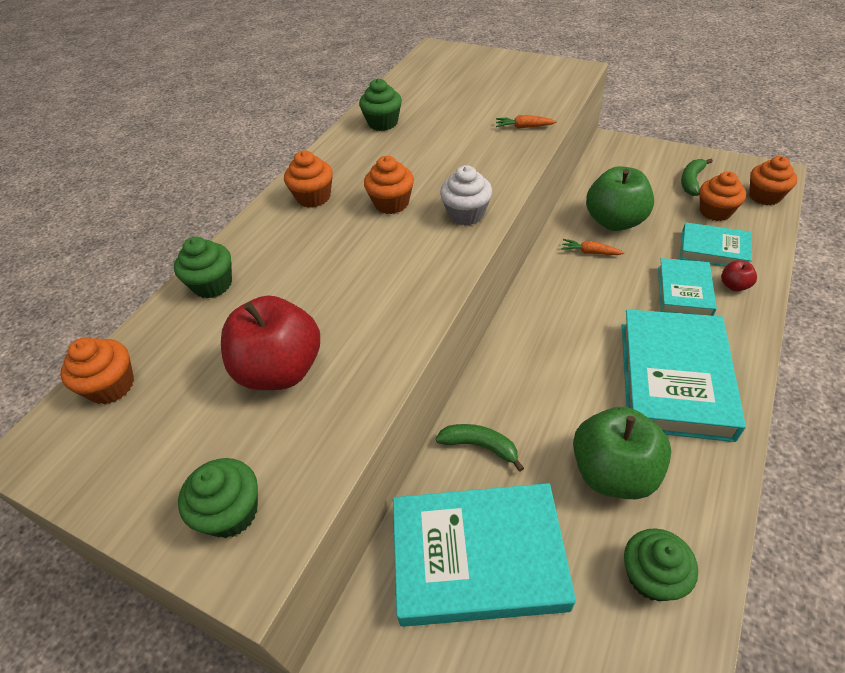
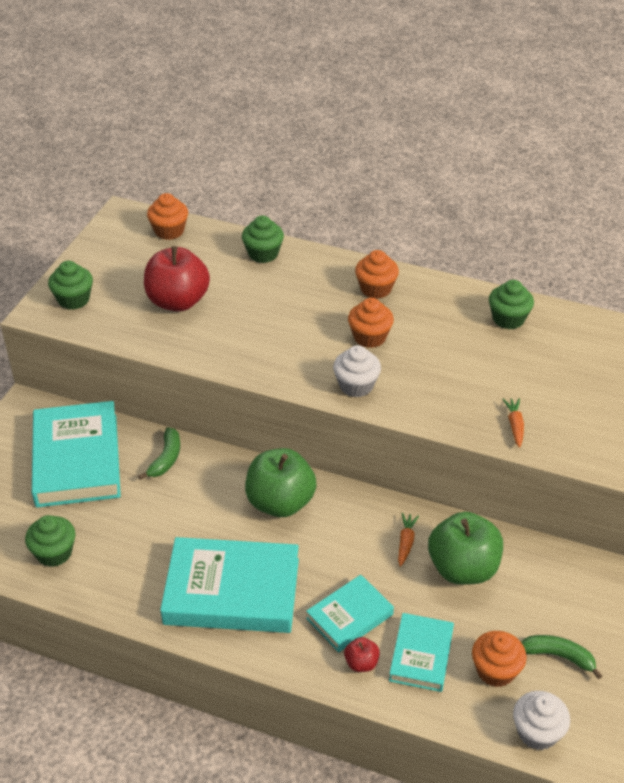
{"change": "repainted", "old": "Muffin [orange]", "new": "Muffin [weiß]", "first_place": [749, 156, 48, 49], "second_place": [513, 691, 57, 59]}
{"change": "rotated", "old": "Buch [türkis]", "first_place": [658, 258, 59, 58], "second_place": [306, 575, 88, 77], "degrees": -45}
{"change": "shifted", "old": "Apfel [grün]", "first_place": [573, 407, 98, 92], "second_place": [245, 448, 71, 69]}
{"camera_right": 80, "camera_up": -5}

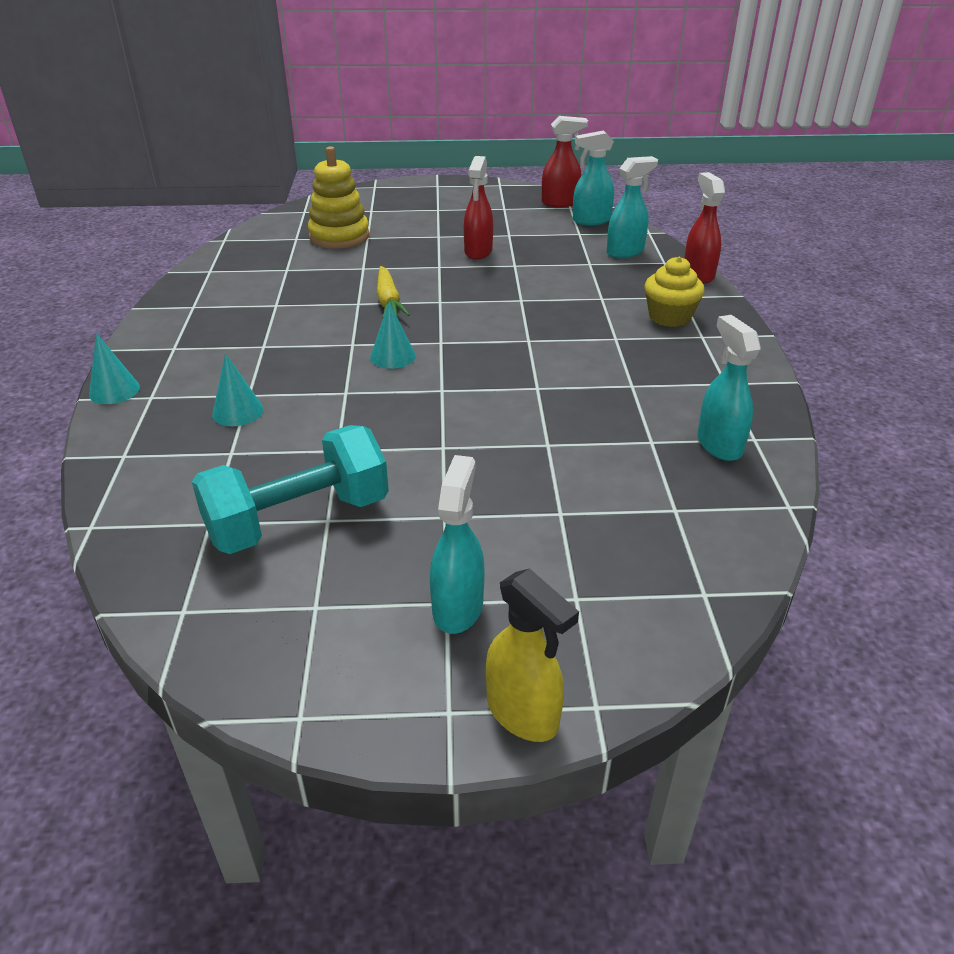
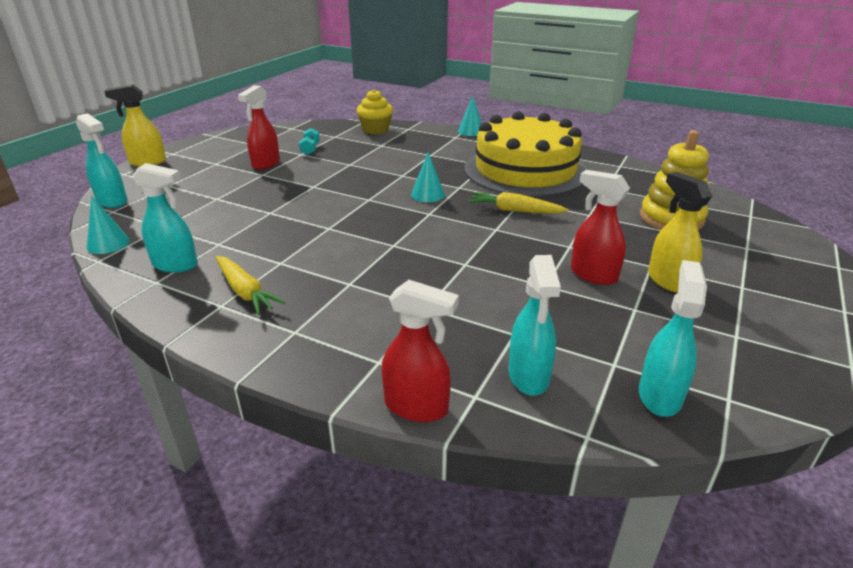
{"change": "shifted", "old": "Sprühflasche [rot]", "first_place": [542, 116, 46, 91], "second_place": [238, 85, 42, 85]}
{"change": "shifted", "old": "Muffin [gelb]", "first_place": [645, 257, 60, 70], "second_place": [356, 89, 37, 45]}
{"change": "shifted", "old": "Kegel [türkis]", "first_place": [212, 353, 52, 73], "second_place": [87, 196, 43, 58]}
{"change": "scaled", "old": "Hantel [türkis]", "first_place": [192, 425, 197, 129], "second_place": [299, 128, 21, 27], "factor": 0.4}
{"change": "shifted", "old": "Sprühflasche [türkis]", "first_place": [430, 455, 55, 179], "second_place": [76, 113, 51, 95]}
{"change": "new", "new": "Kuchen [gelb]", "second_place": [464, 111, 123, 86]}
{"change": "new", "new": "Sprühflasche [gelb]", "second_place": [648, 172, 64, 121]}
{"change": "new", "new": "Karotte [gelb]", "second_place": [216, 256, 69, 59]}
{"camera_right": 120, "camera_up": -5}

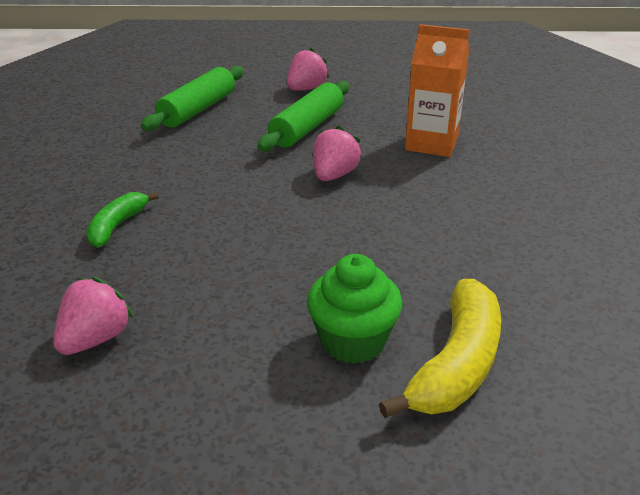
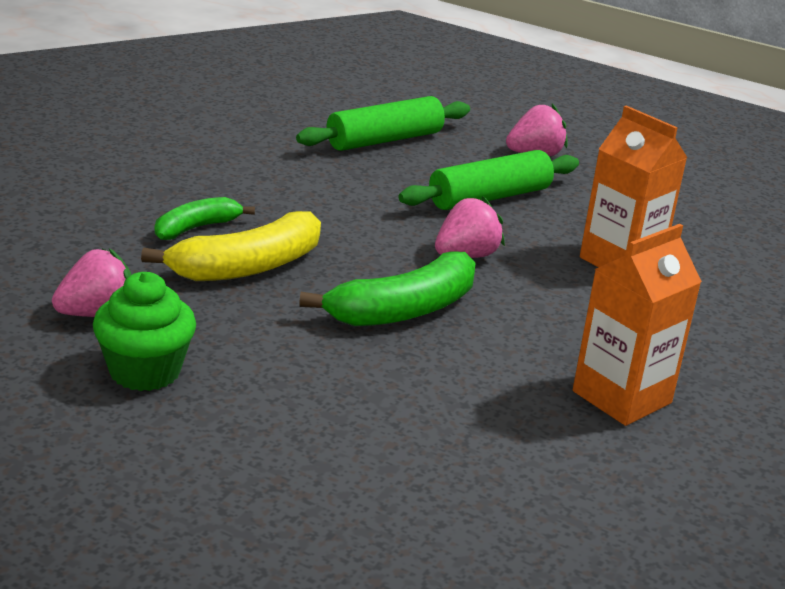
{"change": "shifted", "old": "Muffin [grün]", "first_place": [307, 254, 96, 110], "second_place": [93, 272, 103, 119]}
{"change": "shifted", "old": "Banane [gelb]", "first_place": [379, 279, 122, 139], "second_place": [141, 211, 180, 70]}
{"change": "new", "new": "Getränkekarton [orange]", "second_place": [573, 224, 129, 202]}
{"change": "new", "new": "Banane [grün]", "second_place": [299, 251, 176, 75]}
{"camera_right": 25, "camera_up": -5}

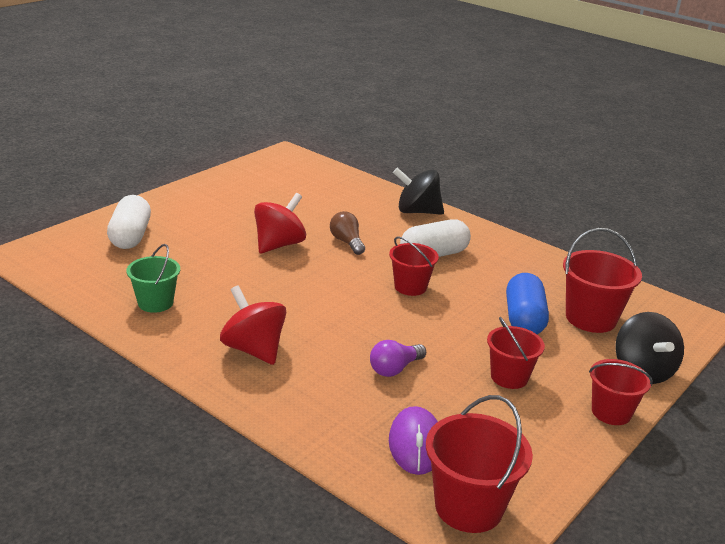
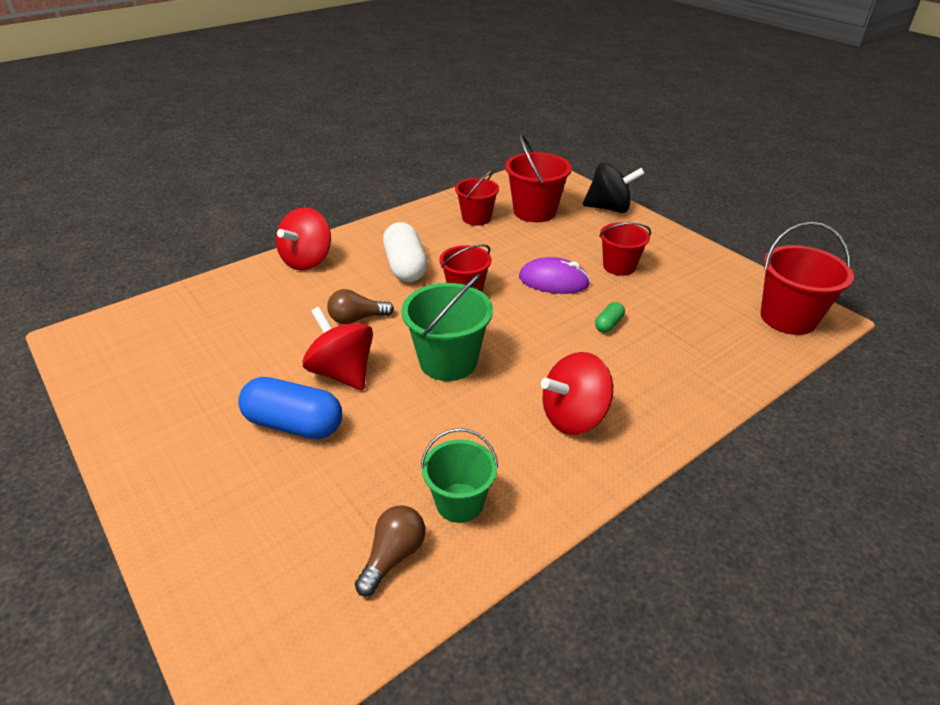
{"change": "repainted", "old": "Kreisel [schwarz]", "new": "Kreisel [rot]", "first_place": [393, 167, 51, 48], "second_place": [276, 207, 55, 64]}
{"change": "gone", "old": "Kapsel [weiß]", "first_place": [107, 195, 44, 54]}
{"change": "shifted", "old": "Kapsel [blau]", "first_place": [506, 273, 43, 61], "second_place": [238, 377, 104, 62]}
{"change": "swapped", "old": "Glühbirne [lila]", "new": "Kapsel [grün]", "first_place": [370, 340, 56, 37], "second_place": [595, 302, 30, 31]}
{"change": "shifted", "old": "Eimer [rot]", "first_place": [589, 359, 64, 66], "second_place": [455, 170, 44, 55]}
{"change": "shifted", "old": "Computermaus [lila]", "first_place": [389, 406, 49, 69], "second_place": [519, 257, 72, 37]}
{"change": "new", "new": "Eimer [grün]", "second_place": [401, 274, 92, 107]}
{"change": "new", "new": "Glühbirne [braun]", "second_place": [355, 505, 70, 91]}
{"camera_right": -75, "camera_up": 10}

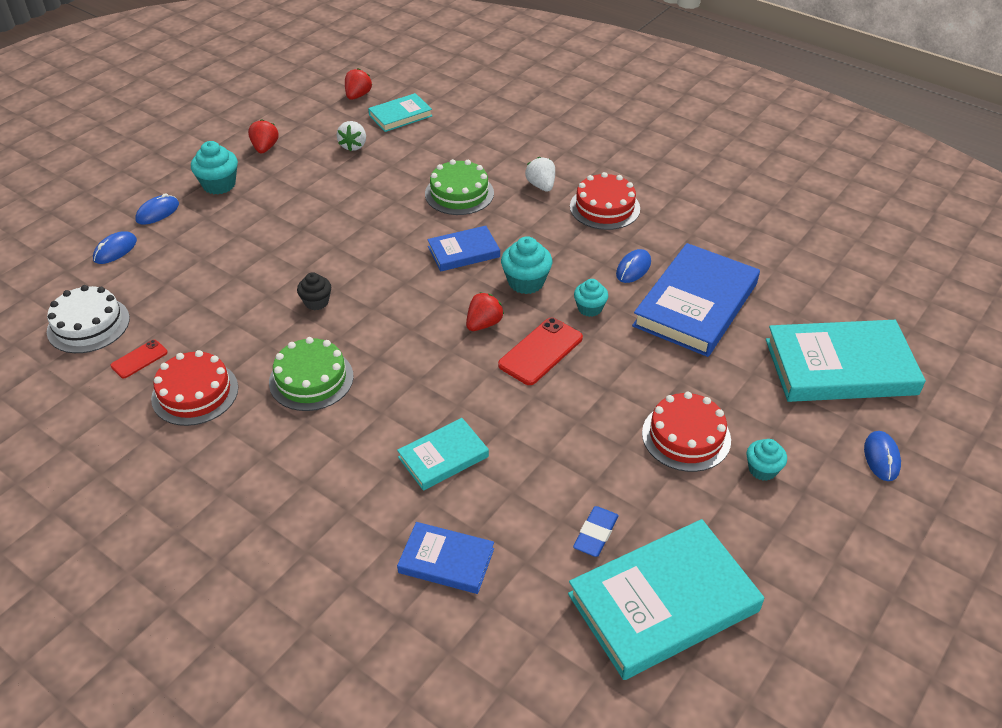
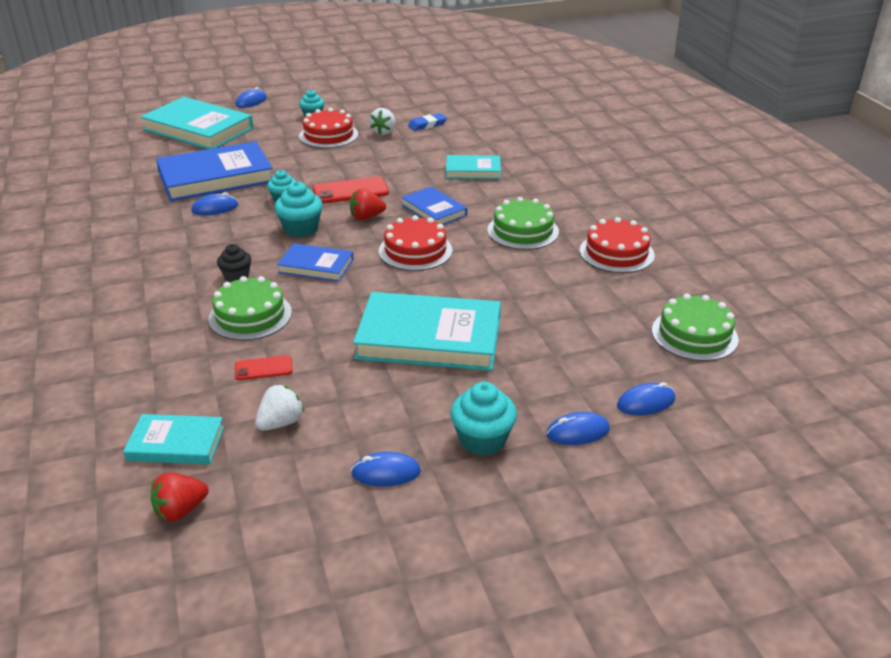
{"change": "swapped", "old": "Erdbeere [rot]", "new": "Computermaus [blau]", "first_place": [248, 119, 31, 34], "second_place": [351, 452, 70, 34]}
{"change": "shifted", "old": "Erdbeere [weiß]", "first_place": [525, 157, 30, 35], "second_place": [369, 108, 26, 27]}
{"change": "shifted", "old": "Kuchen [rot]", "first_place": [570, 172, 70, 58], "second_place": [379, 215, 73, 56]}
{"change": "shifted", "old": "Muffin [schwarz]", "first_place": [297, 272, 34, 38], "second_place": [217, 244, 34, 38]}
{"change": "repainted", "old": "Kuchen [weiß]", "new": "Kuchen [grün]", "first_place": [47, 285, 83, 68], "second_place": [652, 294, 87, 67]}
{"change": "shifted", "old": "Handy [rot]", "first_place": [110, 340, 58, 38], "second_place": [235, 355, 58, 25]}
{"change": "shifted", "old": "Buch [türkis]", "first_place": [568, 519, 196, 161], "second_place": [353, 292, 148, 79]}
{"change": "shifted", "old": "Buch [blau]", "first_place": [397, 522, 97, 72], "second_place": [401, 186, 66, 39]}
{"camera_right": -145, "camera_up": -10}

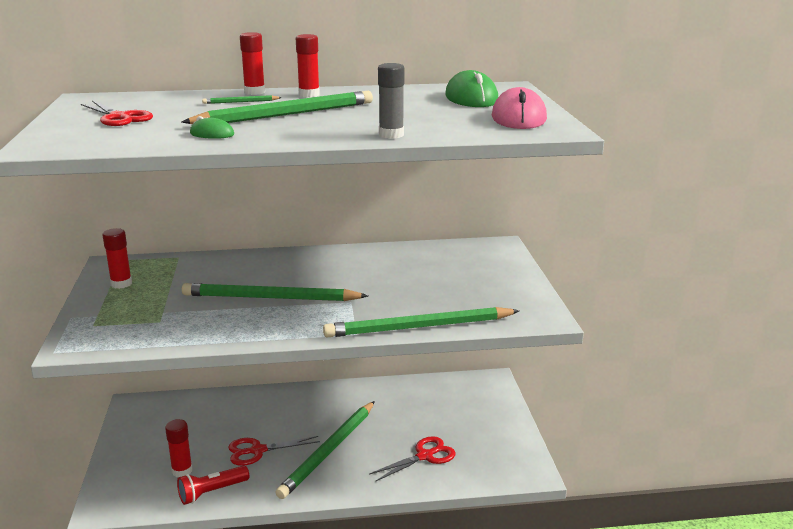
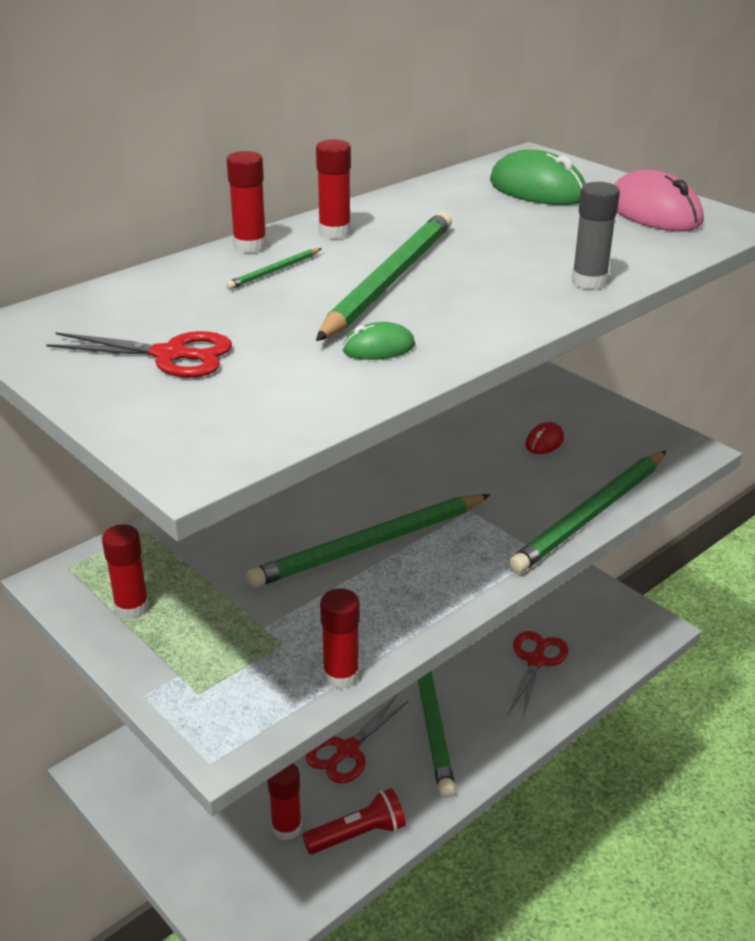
{"change": "rotated", "old": "Taschenlampe [rot]", "first_place": [177, 466, 72, 39], "second_place": [303, 788, 103, 66], "degrees": -135}
{"change": "new", "new": "Computermaus [rot]", "second_place": [525, 422, 39, 32]}
{"change": "new", "new": "Klebestift [rot]", "second_place": [320, 588, 40, 101]}
{"camera_right": -35, "camera_up": 10}

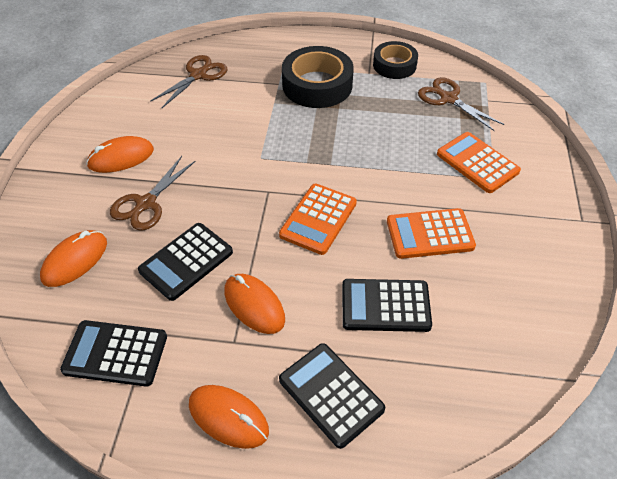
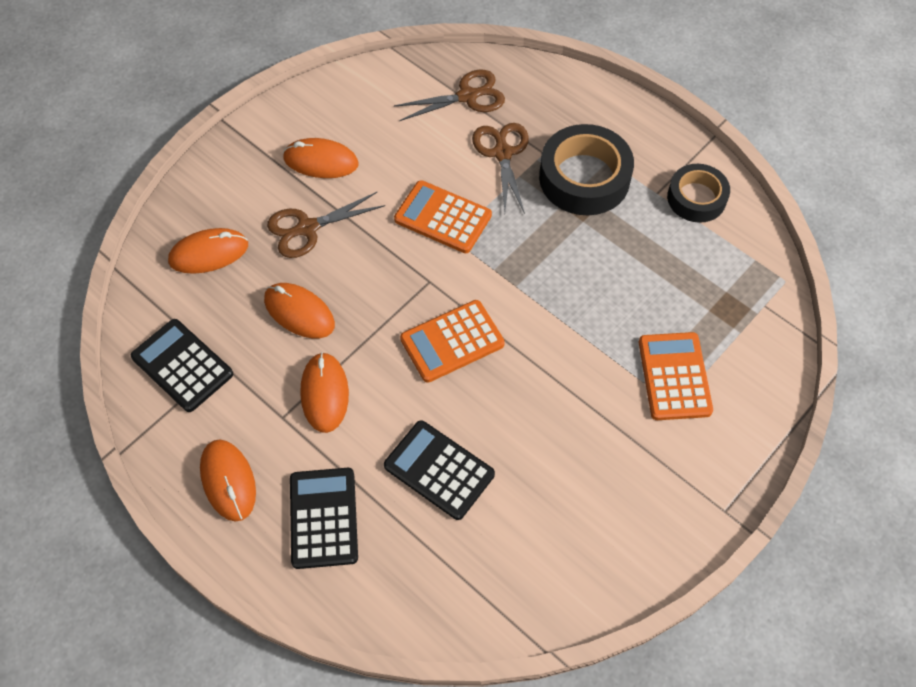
{"change": "shifted", "old": "Schere [braun]", "first_place": [418, 77, 86, 54], "second_place": [472, 123, 57, 91]}
{"change": "shifted", "old": "Taschenrechner [orange]", "first_place": [387, 208, 89, 51], "second_place": [394, 180, 98, 73]}
{"change": "swapped", "old": "Taschenrechner [schwarz]", "new": "Computermaus [orange]", "first_place": [138, 223, 95, 78], "second_place": [264, 283, 71, 55]}
{"camera_right": 35, "camera_up": 10}

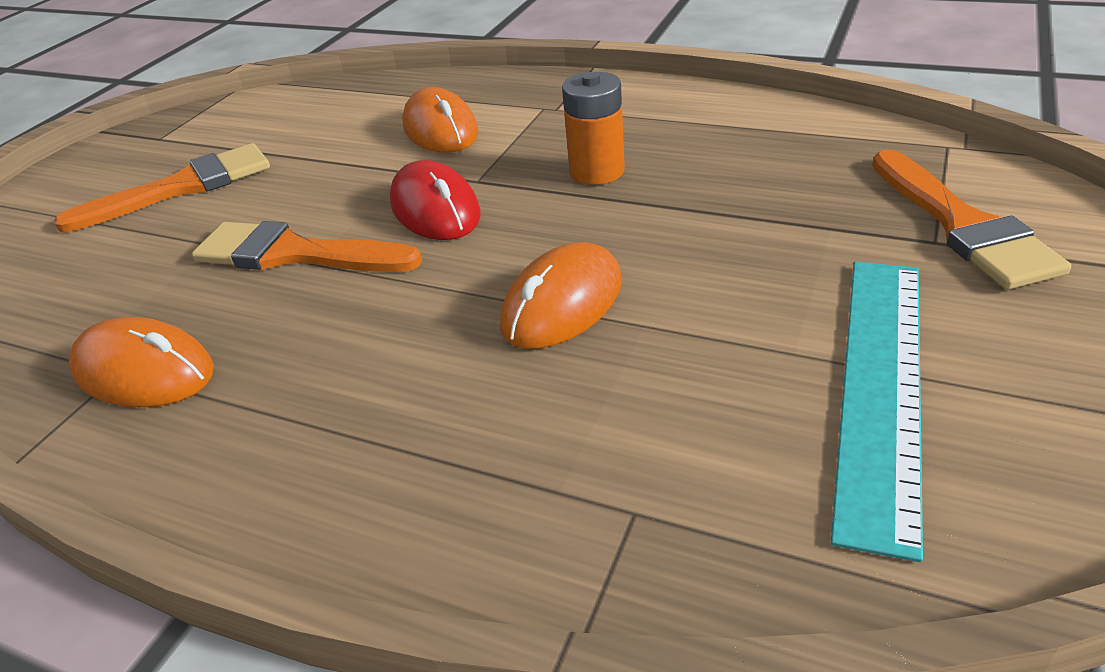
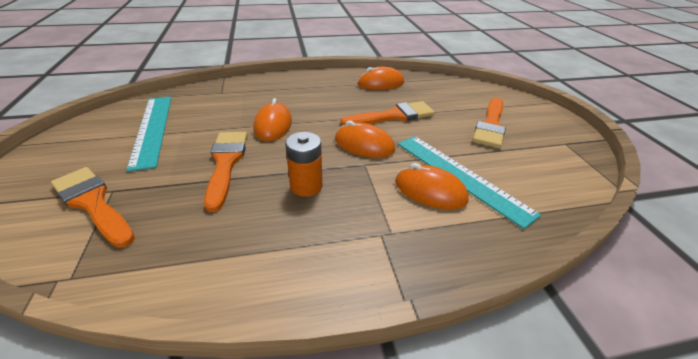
{"change": "repainted", "old": "Computermaus [rot]", "new": "Computermaus [orange]", "first_place": [390, 160, 91, 80], "second_place": [335, 121, 60, 37]}
{"change": "new", "new": "Pinsel [orange]", "second_place": [204, 132, 44, 80]}
{"change": "new", "new": "Lineal [türkis]", "second_place": [398, 136, 143, 93]}
{"camera_right": 140, "camera_up": 0}

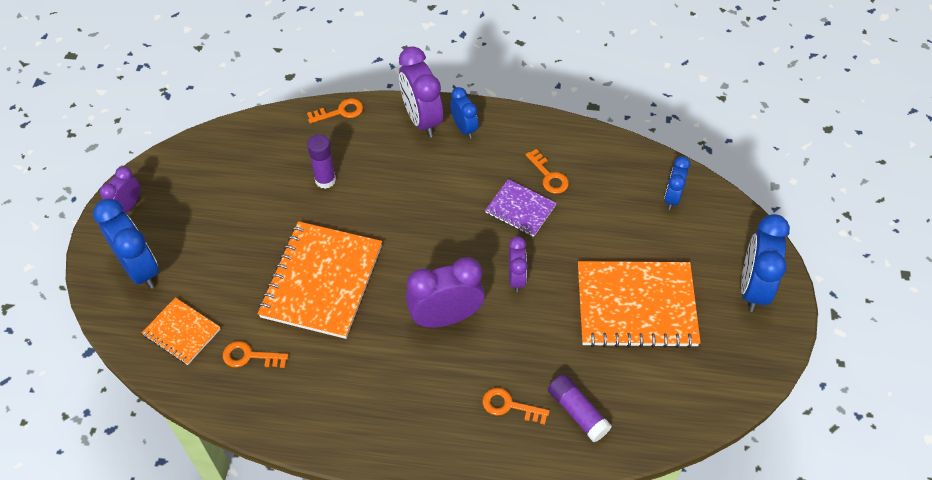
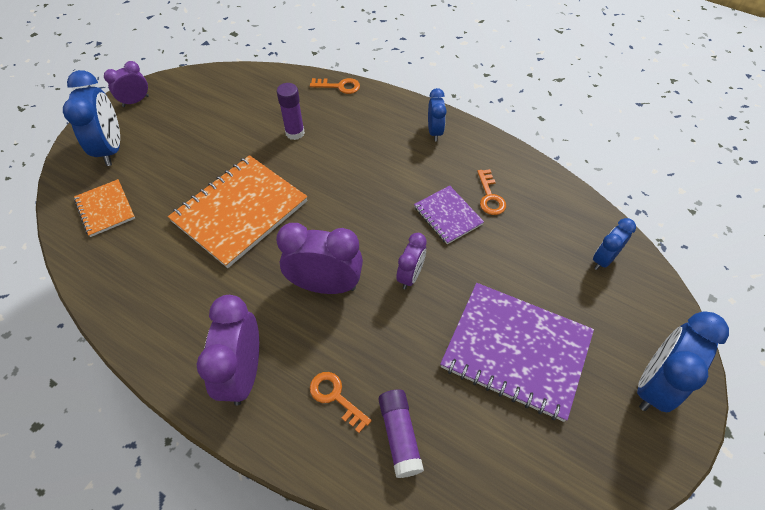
{"change": "shifted", "old": "Wecker [lila]", "first_place": [399, 46, 44, 92], "second_place": [196, 295, 63, 111]}
{"change": "repainted", "old": "Notizbuch [orange]", "new": "Notizbuch [lila]", "first_place": [578, 261, 123, 87], "second_place": [440, 283, 154, 139]}
{"change": "gone", "old": "Schlüssel [orange]", "first_place": [223, 341, 66, 27]}
{"camera_right": 25, "camera_up": 0}

